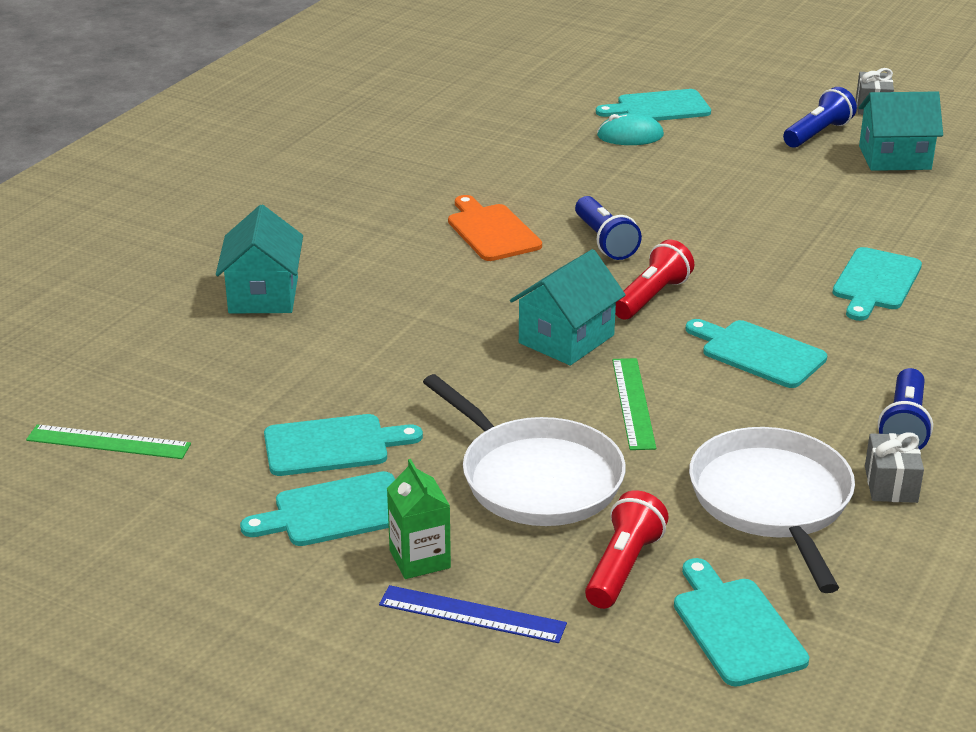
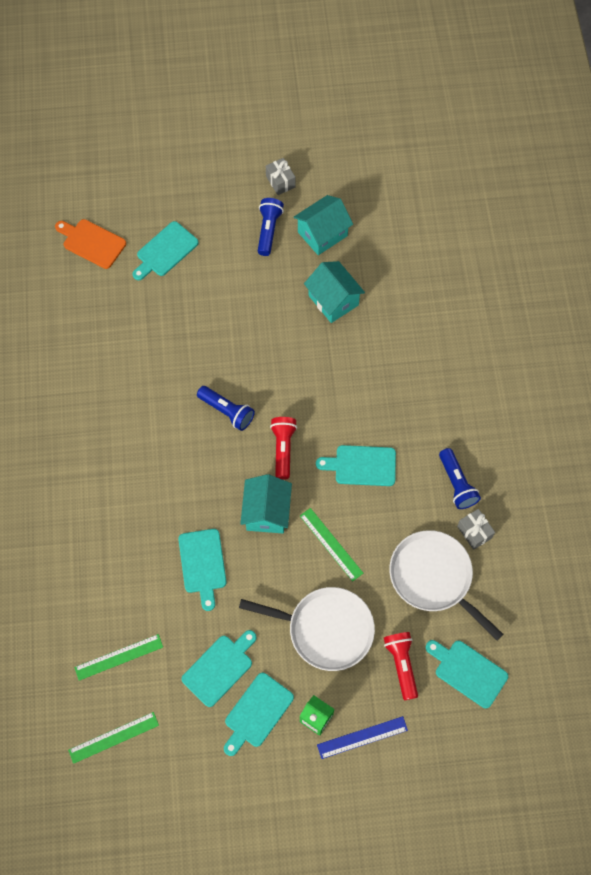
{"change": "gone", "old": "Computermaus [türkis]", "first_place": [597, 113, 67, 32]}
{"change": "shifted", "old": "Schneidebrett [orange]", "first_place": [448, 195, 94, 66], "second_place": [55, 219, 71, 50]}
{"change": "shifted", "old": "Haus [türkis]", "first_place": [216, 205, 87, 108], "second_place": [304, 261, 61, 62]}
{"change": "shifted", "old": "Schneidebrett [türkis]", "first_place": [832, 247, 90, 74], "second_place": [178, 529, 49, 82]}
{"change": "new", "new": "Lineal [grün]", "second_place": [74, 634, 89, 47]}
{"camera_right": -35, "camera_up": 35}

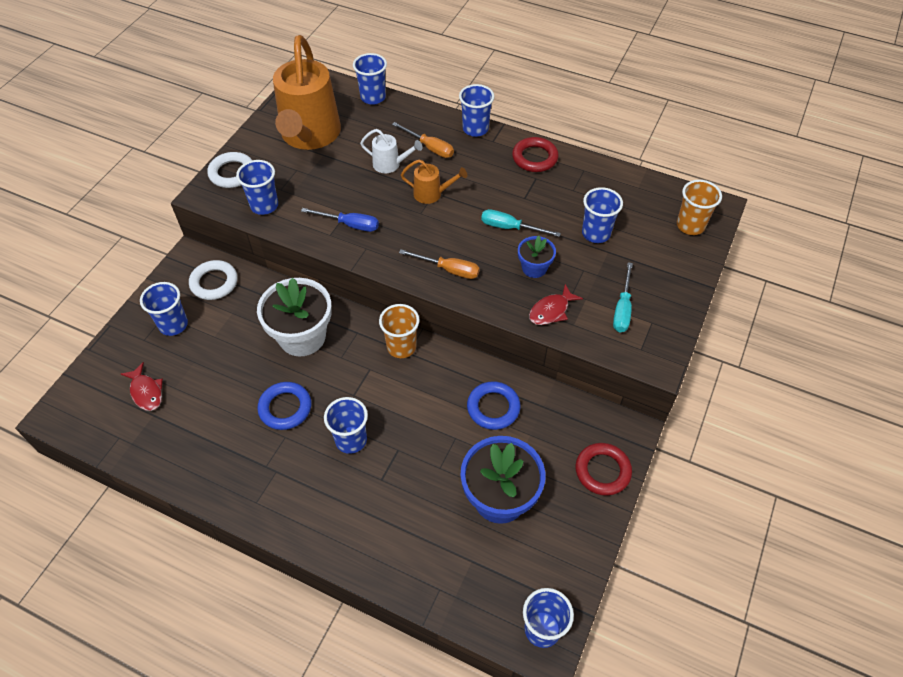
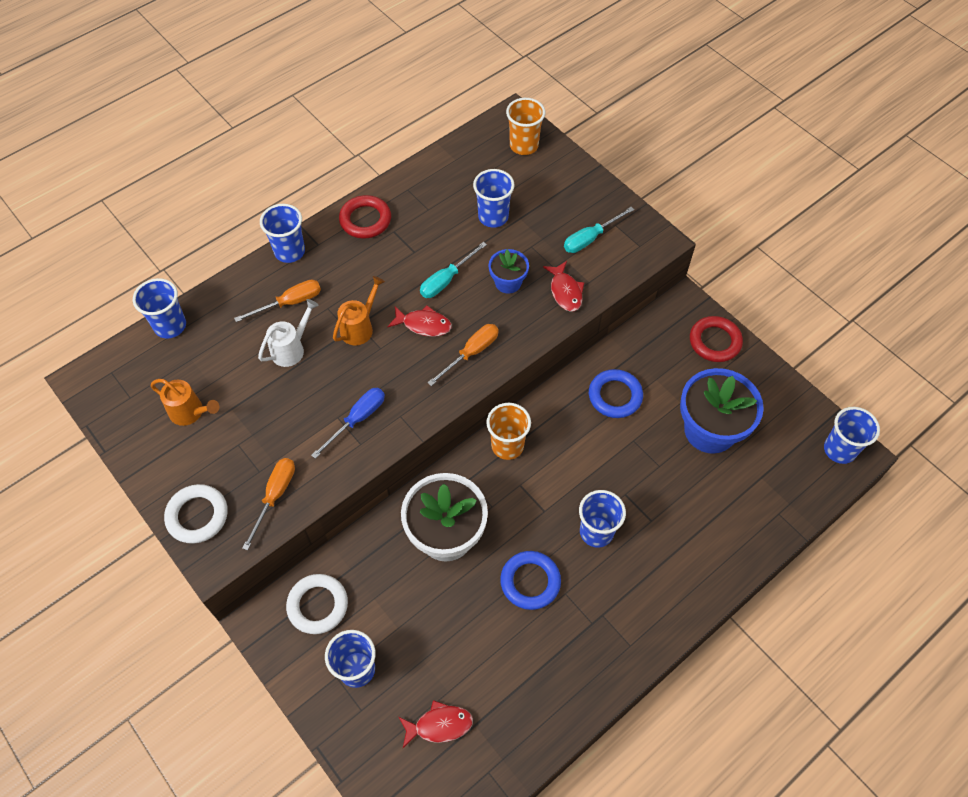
{"change": "scaled", "old": "Gießkanne [orange]", "first_place": [273, 35, 68, 115], "second_place": [151, 379, 68, 47], "factor": 0.43}
{"change": "swapped", "old": "Becher [blau]", "new": "Schraubenzieher [orange]", "first_place": [236, 160, 42, 55], "second_place": [242, 458, 53, 92]}
{"change": "rotated", "old": "Schraubenzieher [türkis]", "first_place": [613, 262, 20, 70], "second_place": [564, 207, 70, 46], "degrees": 105}
{"change": "new", "new": "Fisch [rot]", "second_place": [387, 305, 65, 32]}
{"camera_right": -65, "camera_up": 5}

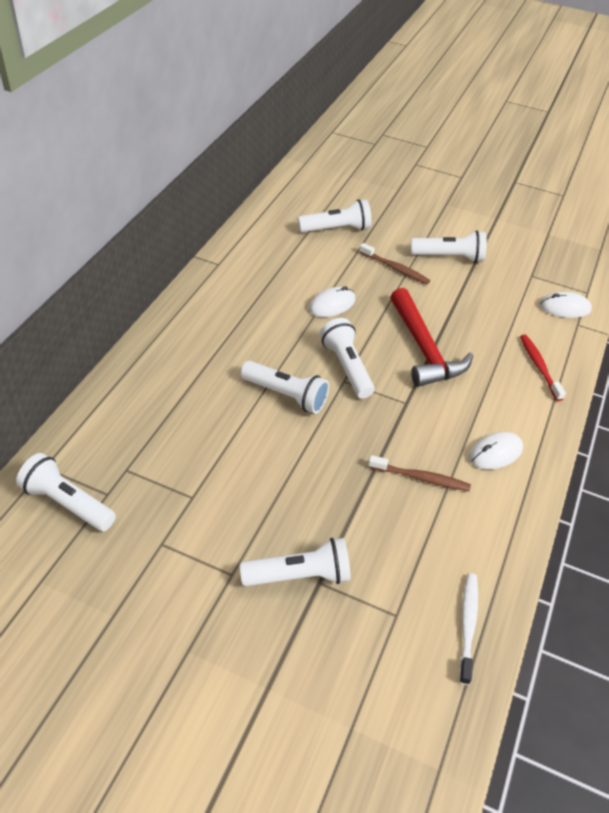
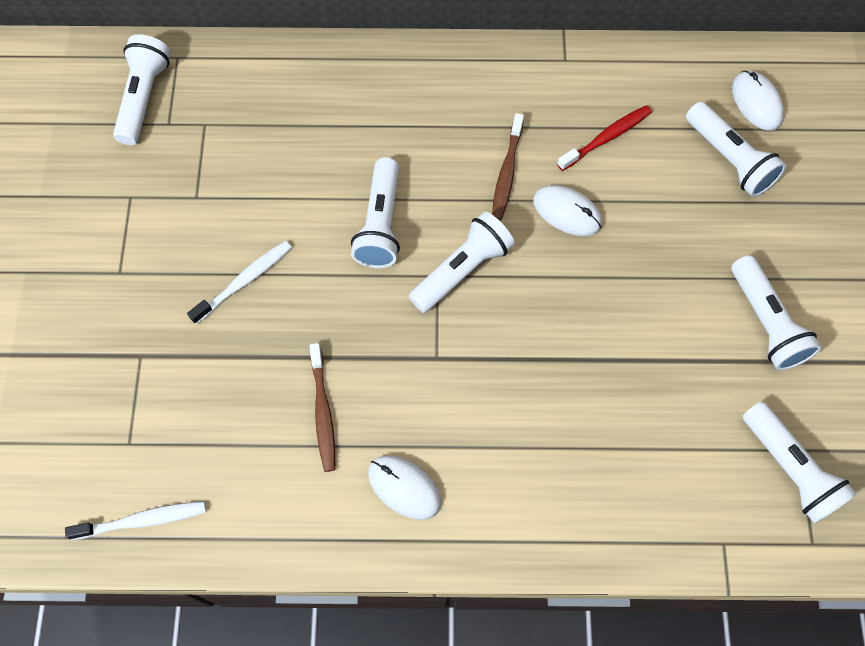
{"change": "shifted", "old": "Zahnbürste [braun]", "first_place": [359, 243, 71, 41], "second_place": [492, 113, 32, 108]}
{"change": "gone", "old": "Hammer [rot]", "first_place": [390, 288, 83, 99]}
{"change": "shifted", "old": "Computermaus [weiß]", "first_place": [540, 292, 52, 26], "second_place": [732, 70, 52, 61]}
{"change": "shifted", "old": "Zahnbürste [rot]", "first_place": [520, 335, 46, 66], "second_place": [557, 105, 95, 66]}
{"change": "shifted", "old": "Taschenlampe [weiß]", "first_place": [240, 538, 111, 48], "second_place": [743, 402, 114, 122]}
{"change": "new", "new": "Zahnbürste [weiß]", "second_place": [187, 241, 105, 83]}
{"camera_right": 70, "camera_up": 20}

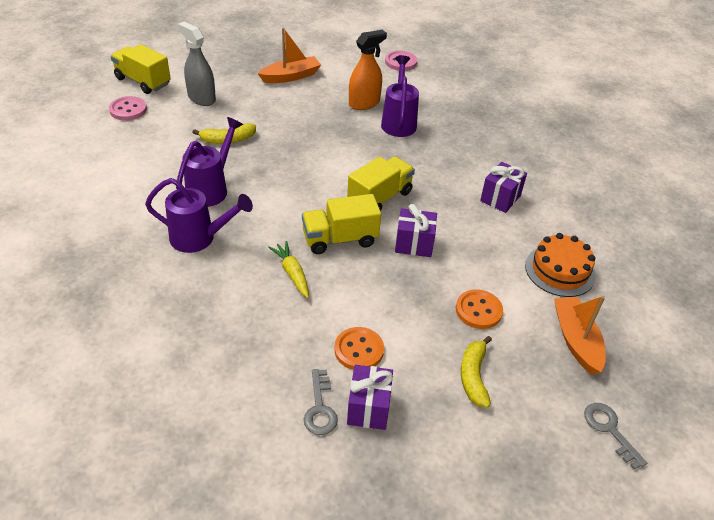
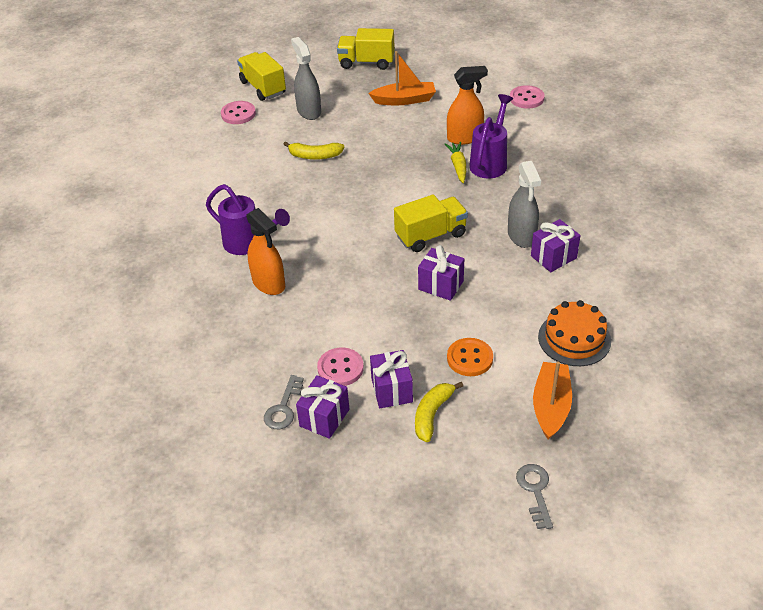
{"change": "gone", "old": "Gießkanne [lila]", "first_place": [176, 117, 67, 90]}
{"change": "shifted", "old": "Lastwagen [gelb]", "first_place": [302, 194, 79, 60], "second_place": [337, 28, 58, 42]}
{"change": "shifted", "old": "Karotte [gelb]", "first_place": [268, 241, 41, 57], "second_place": [445, 142, 21, 41]}
{"change": "repainted", "old": "Knopf [orange]", "new": "Knopf [rosa]", "first_place": [334, 327, 50, 43], "second_place": [317, 348, 47, 38]}
{"change": "new", "new": "Sprühflasche [grau]", "second_place": [508, 161, 33, 87]}
{"change": "new", "new": "Sprühflasche [orange]", "second_place": [246, 208, 39, 87]}
{"change": "new", "new": "Geschenk [lila]", "second_place": [370, 350, 43, 58]}
{"camera_right": 25, "camera_up": 0}

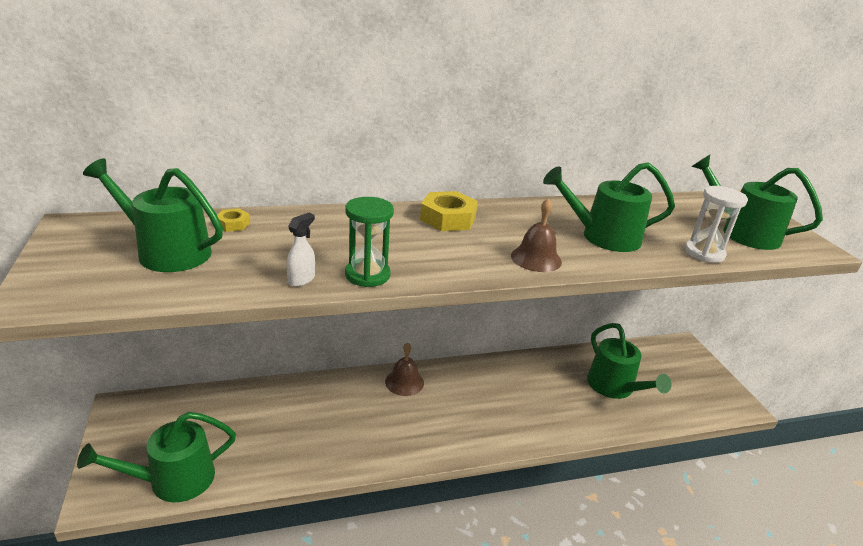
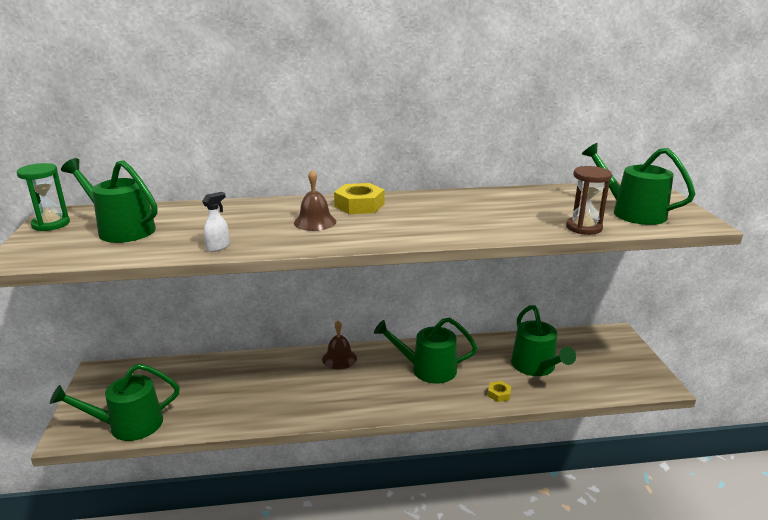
{"change": "shifted", "old": "Gießkanne [grün]", "first_place": [543, 162, 132, 90], "second_place": [374, 318, 103, 66]}
{"change": "repainted", "old": "Sanduhr [weiß]", "new": "Sanduhr [braun]", "first_place": [685, 186, 63, 77], "second_place": [566, 166, 46, 69]}
{"change": "shifted", "old": "Sanduhr [grün]", "first_place": [345, 197, 49, 90], "second_place": [16, 163, 54, 68]}
{"change": "shifted", "old": "Glocke [braun]", "first_place": [511, 198, 51, 74], "second_place": [294, 169, 42, 62]}
{"change": "shifted", "old": "Sechskantmutter [gelb]", "first_place": [217, 208, 33, 24], "second_place": [488, 381, 23, 21]}
{"camera_right": 10, "camera_up": -5}

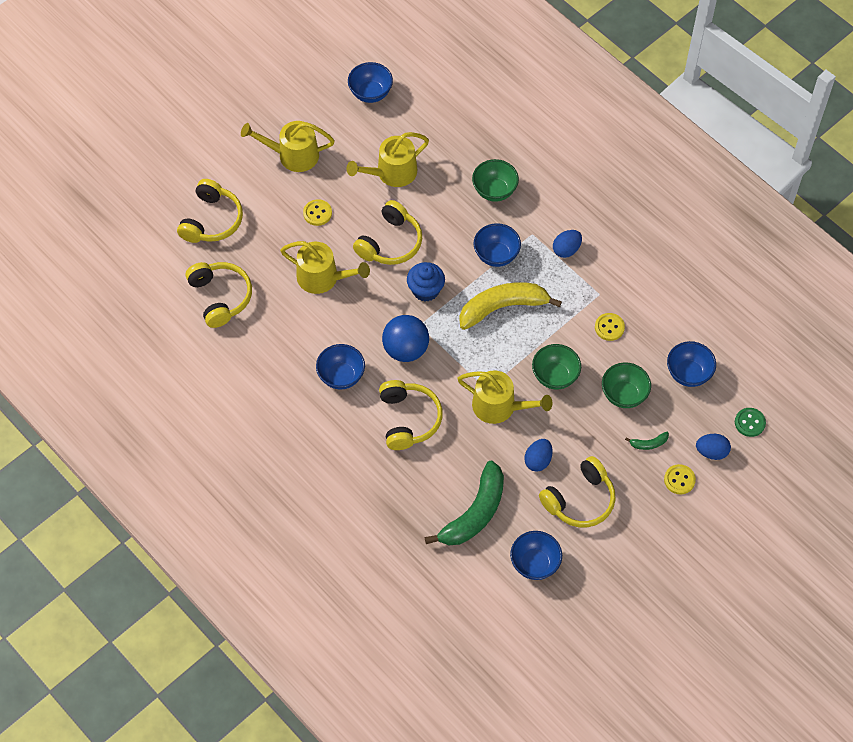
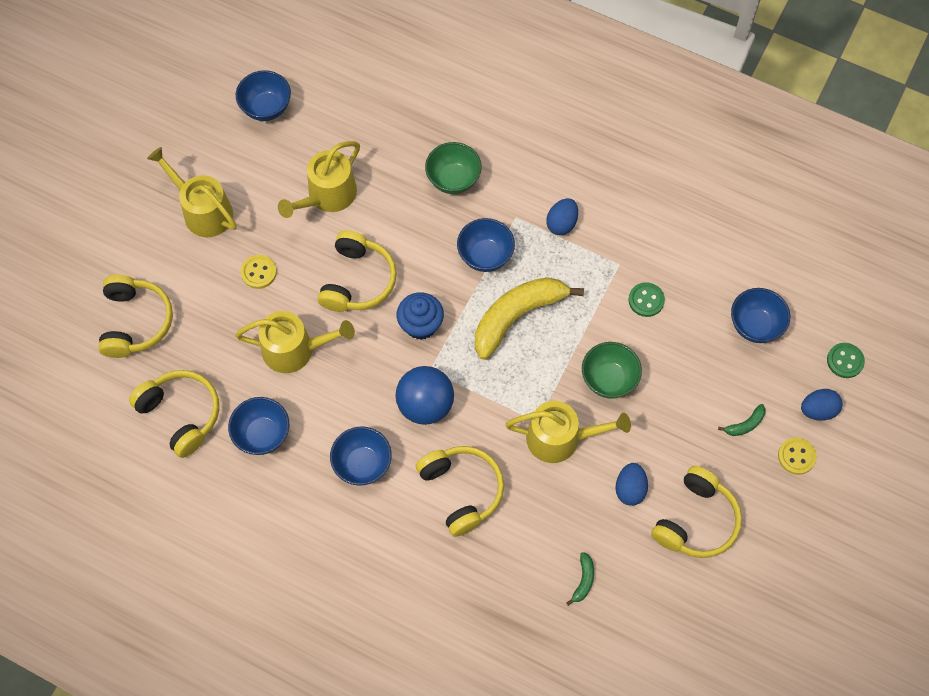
{"change": "rotated", "old": "Gießkanne [gelb]", "first_place": [241, 121, 94, 51], "second_place": [147, 147, 90, 90], "degrees": 60}
{"change": "repainted", "old": "Knopf [gelb]", "new": "Knopf [grün]", "first_place": [595, 313, 30, 28], "second_place": [628, 282, 37, 35]}
{"change": "gone", "old": "Schüssel [grün]", "first_place": [602, 362, 49, 46]}
{"change": "scaled", "old": "Banane [grün]", "first_place": [425, 461, 79, 84], "second_place": [566, 552, 28, 54], "factor": 0.41}
{"change": "shifted", "old": "Schüssel [blau]", "first_place": [510, 531, 52, 49], "second_place": [228, 397, 61, 58]}
{"camera_right": -20, "camera_up": 5}

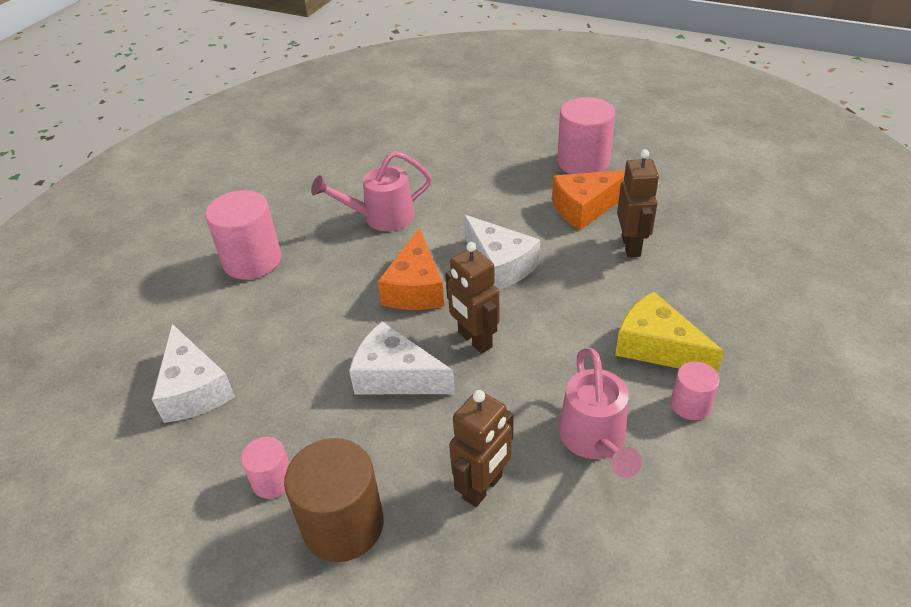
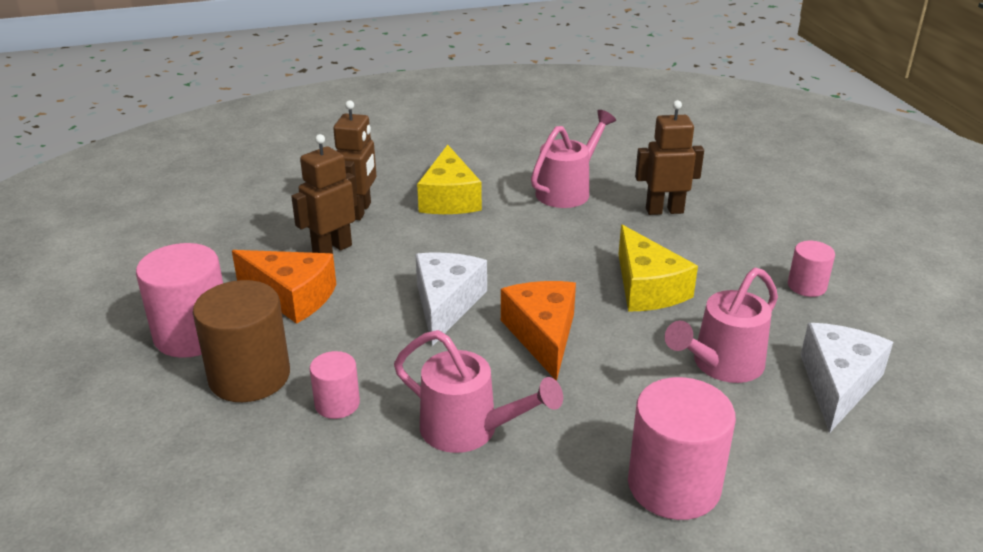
{"change": "rotated", "old": "Käse [orange]", "first_place": [378, 227, 66, 83], "second_place": [501, 281, 75, 100], "degrees": -60}
{"change": "shifted", "old": "Roboter [braun]", "first_place": [445, 242, 55, 112], "second_place": [333, 100, 43, 120]}
{"change": "repainted", "old": "Käse [weiß]", "new": "Käse [gelb]", "first_place": [349, 321, 106, 73], "second_place": [618, 225, 80, 87]}
{"change": "shifted", "old": "Vollzylinder [rosa]", "first_place": [671, 361, 49, 59], "second_place": [310, 351, 50, 68]}
{"change": "shifted", "old": "Vollzylinder [braun]", "first_place": [284, 438, 100, 124], "second_place": [193, 280, 97, 122]}
{"change": "new", "new": "Gießkanne [rosa]", "second_place": [665, 268, 113, 115]}
{"camera_right": -135, "camera_up": -10}

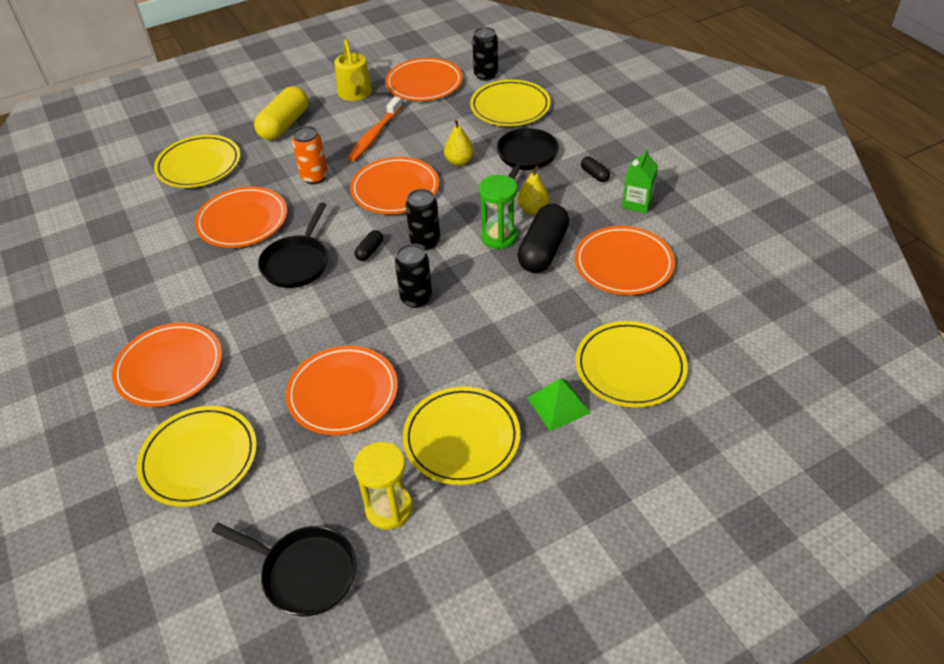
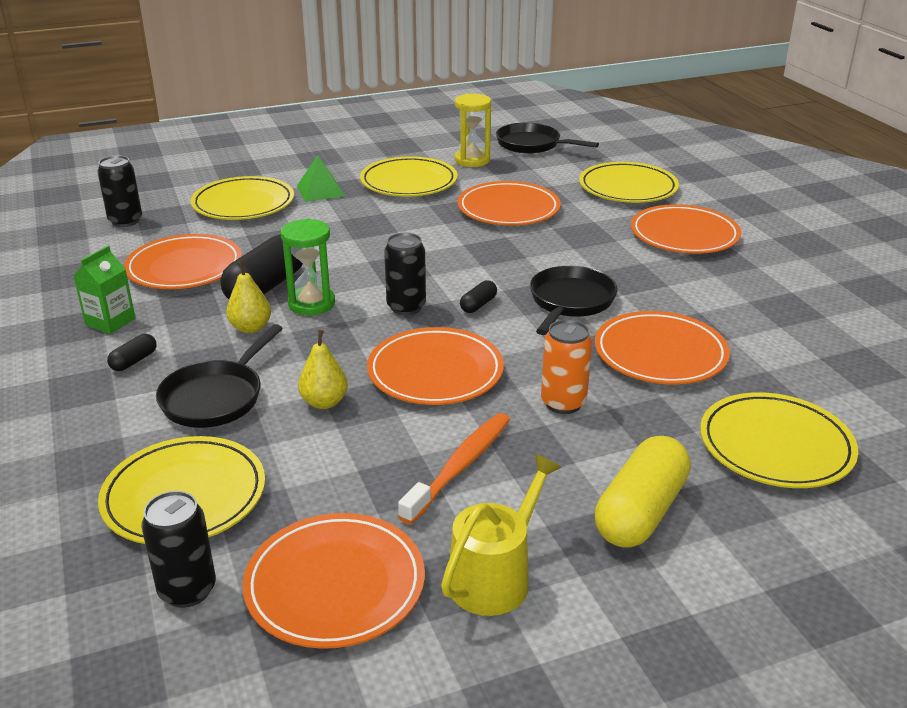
{"change": "rotated", "old": "Gießkanne [gelb]", "first_place": [334, 39, 38, 62], "second_place": [441, 454, 120, 162], "degrees": 45}
{"change": "rotated", "old": "Kapsel [schwarz]", "first_place": [581, 156, 29, 26], "second_place": [107, 334, 50, 37], "degrees": 60}
{"change": "shifted", "old": "Dose [schwarz]", "first_place": [395, 244, 37, 64], "second_place": [97, 155, 45, 72]}
{"camera_right": -175, "camera_up": -15}

